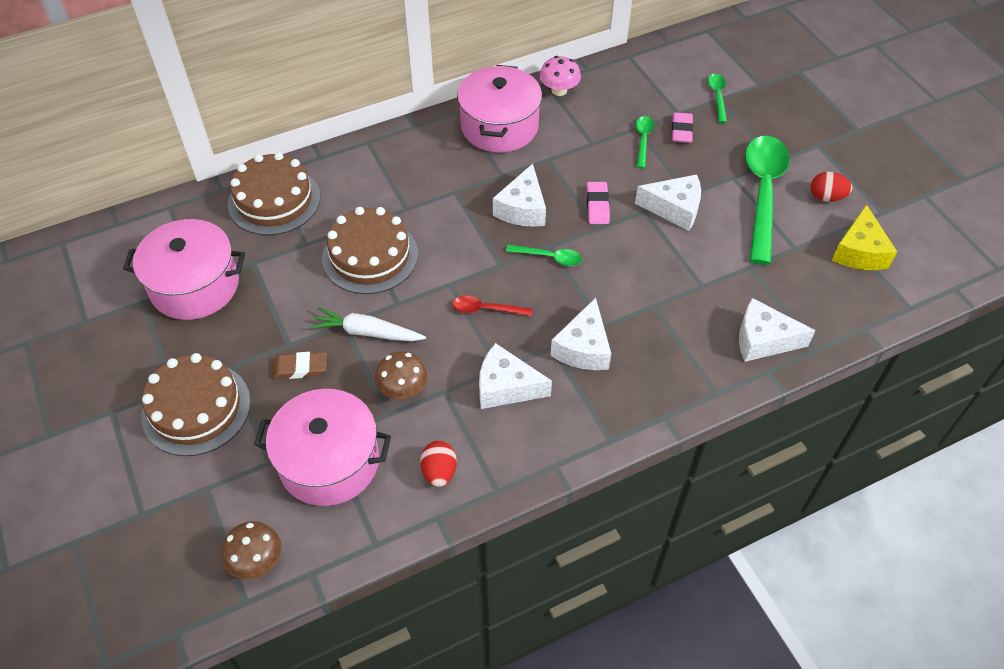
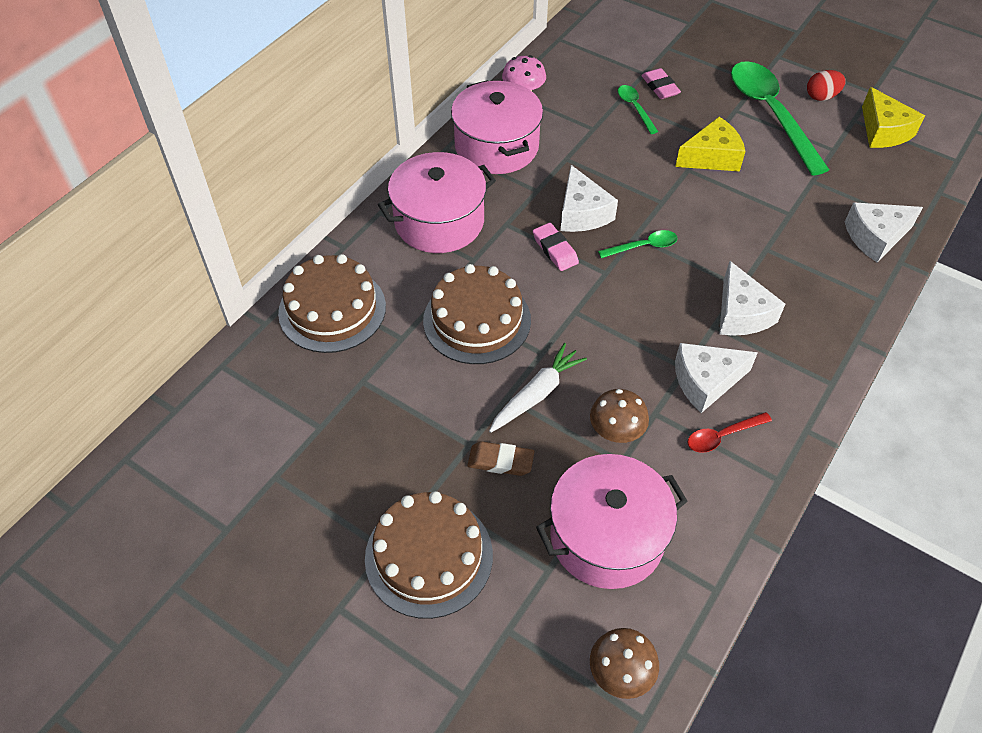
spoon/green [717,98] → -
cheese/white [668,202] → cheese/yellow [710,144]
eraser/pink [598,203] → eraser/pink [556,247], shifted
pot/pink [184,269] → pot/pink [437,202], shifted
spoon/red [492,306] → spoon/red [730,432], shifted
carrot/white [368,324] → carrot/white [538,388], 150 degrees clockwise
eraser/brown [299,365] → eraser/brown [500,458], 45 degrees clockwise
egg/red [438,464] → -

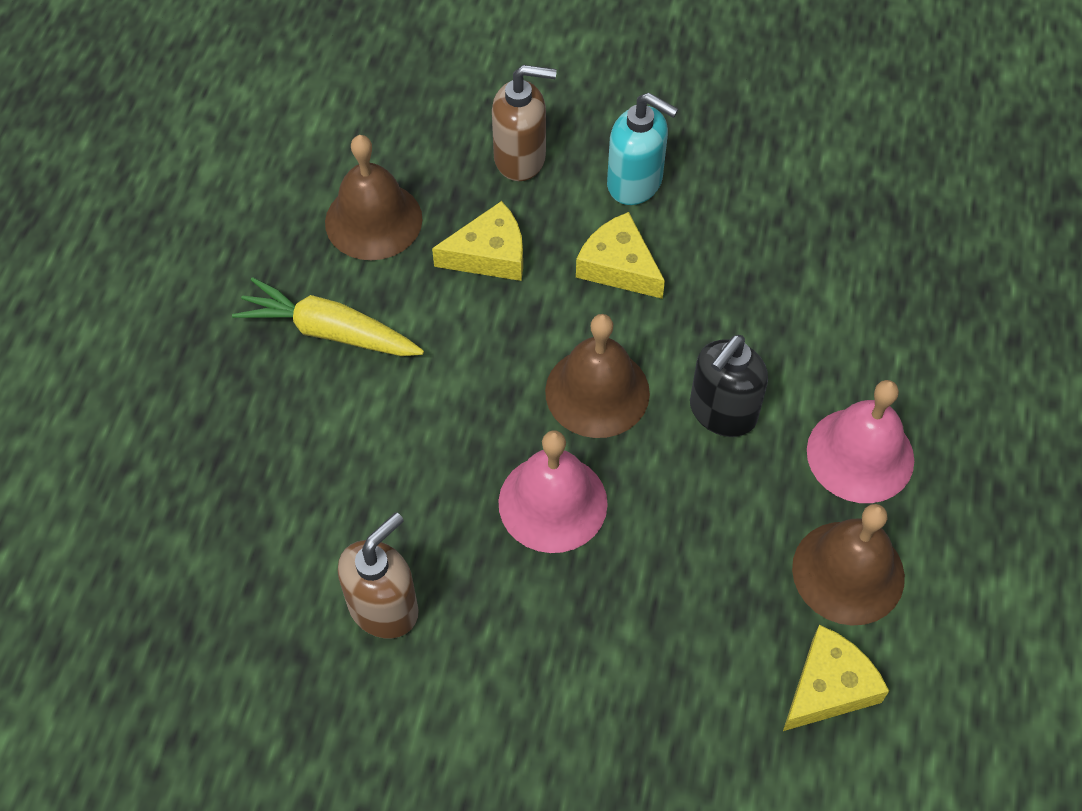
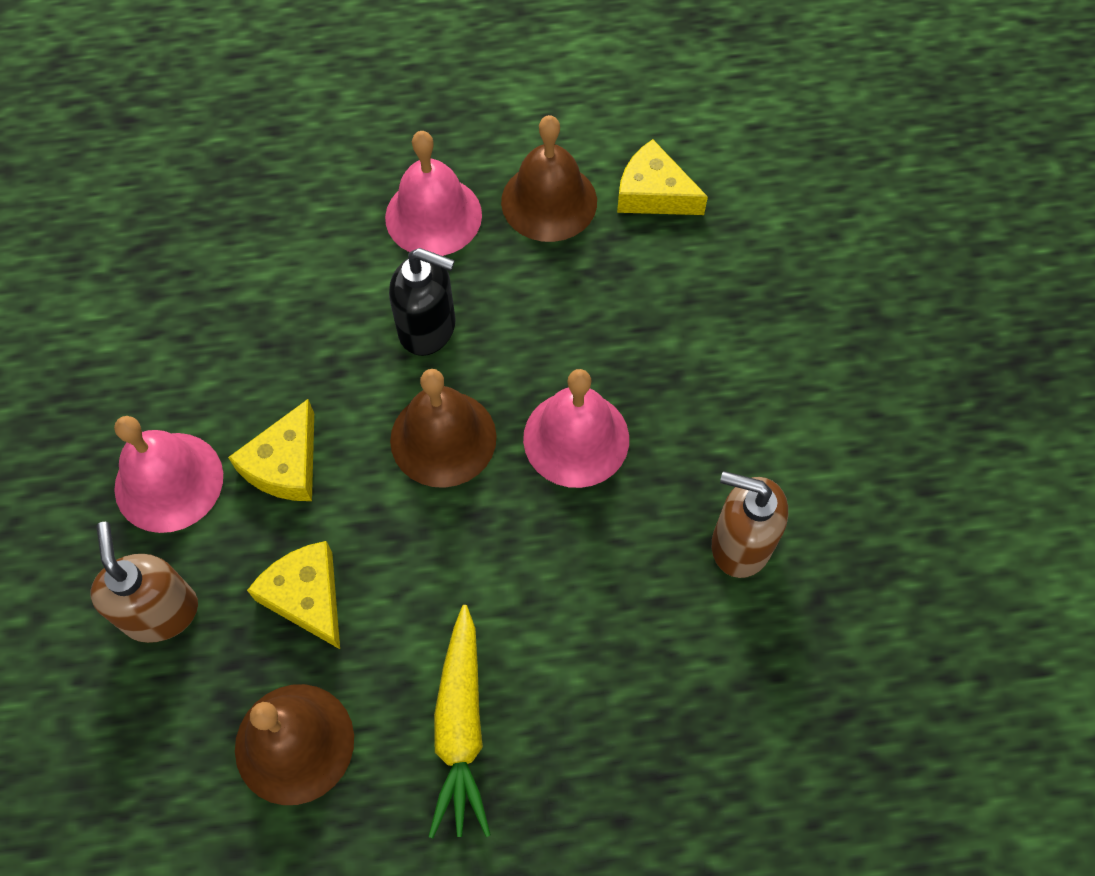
soap dispenser/turquoise [643,149] → bell/pink [168,474]

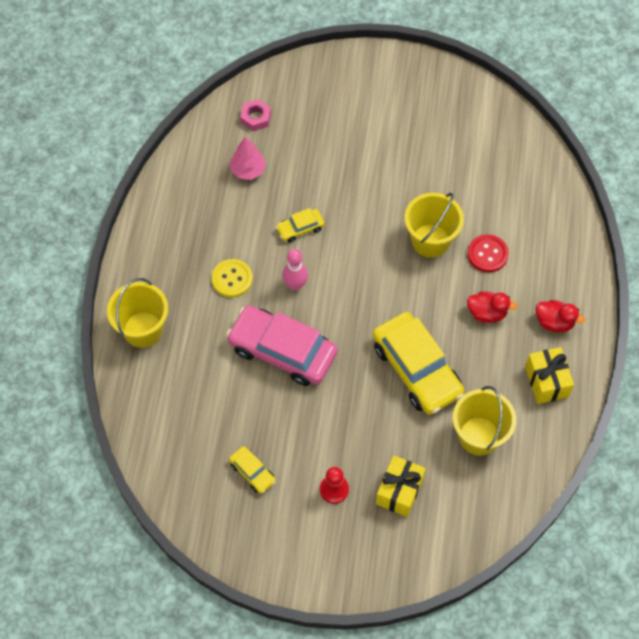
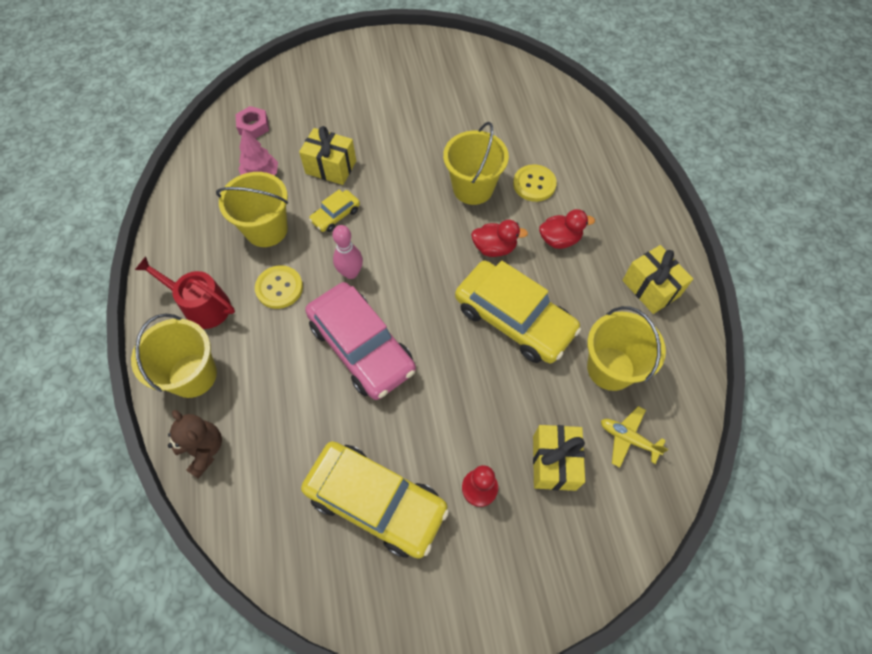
button/red [488,253] → button/yellow [535,183]
duck/red [560,316] → duck/red [499,238], shifted
car/pink [282,345] → car/pink [360,341], 135 degrees counterclockwise
car/yellow [252,470] → car/yellow [375,500], x2.18
- → gift/yellow [327,155]
- → bucket/yellow [252,209]
- → watering can/red [185,292]
- → plane/yellow [635,437]
- → teddy bear/brown [195,444]

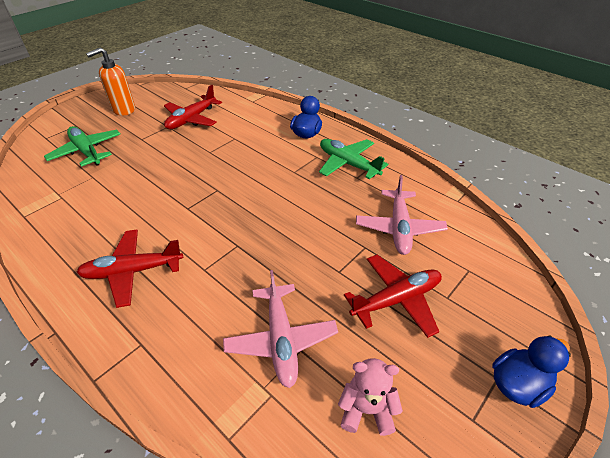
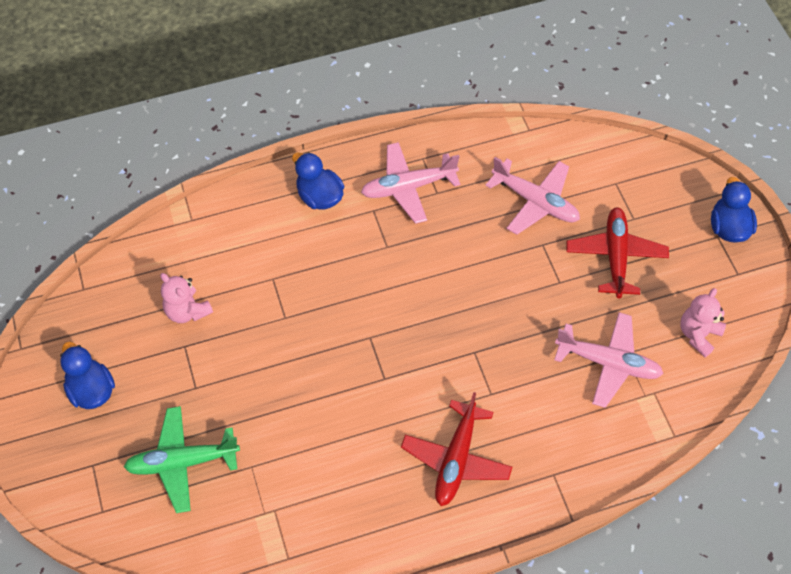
soap dispenser/orange [110,81] → duck/blue [87,375]
plane/red [193,107] → teddy bear/pink [186,298]
plane/green [353,159] → plane/pink [410,183]

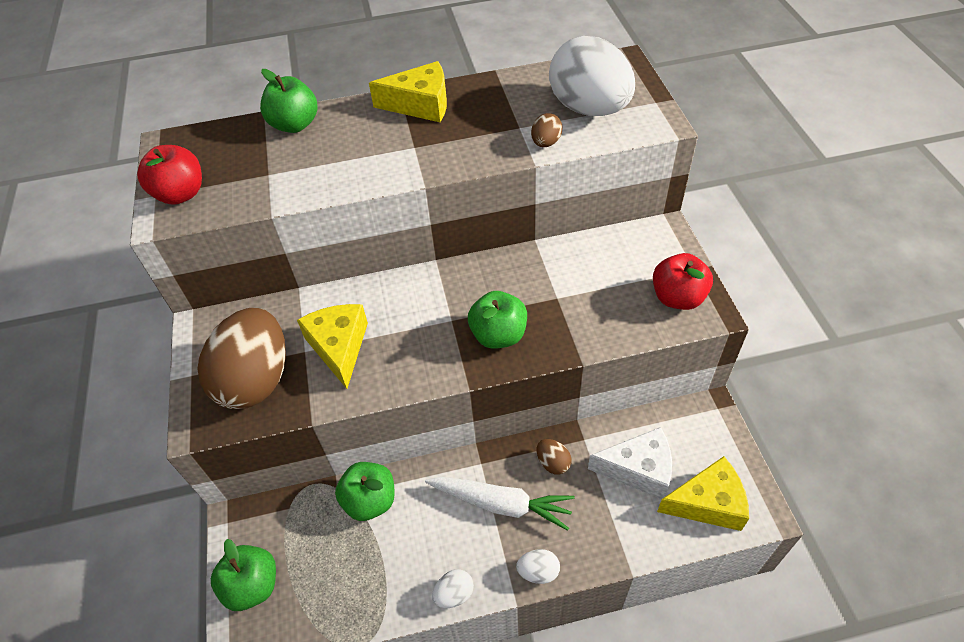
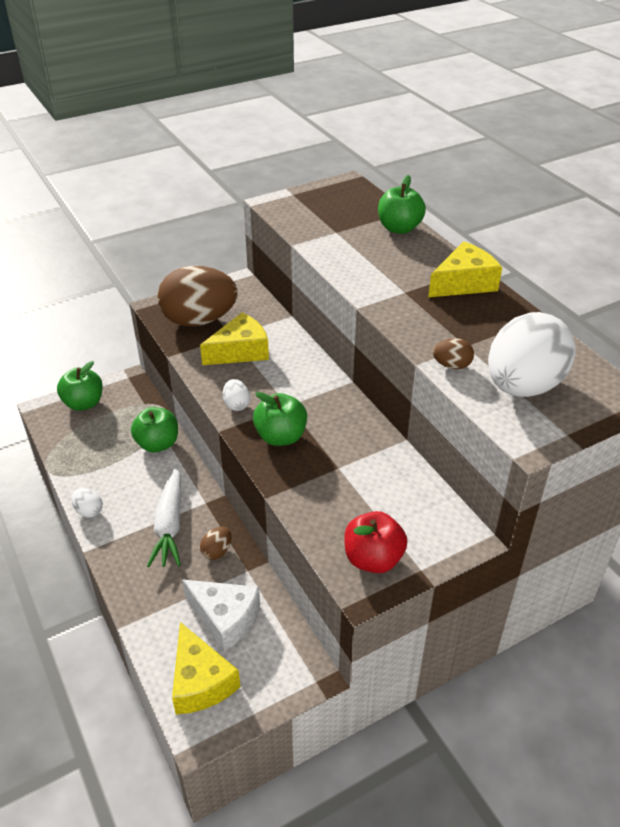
cheese/yellow [408,91] → cheese/yellow [465,269], 105 degrees counterclockwise
apple/red [169,175] → -
cheese/white [630,463] → cheese/white [221,615], 45 degrees counterclockwise
egg/white [538,566] → egg/white [236,395], shifted

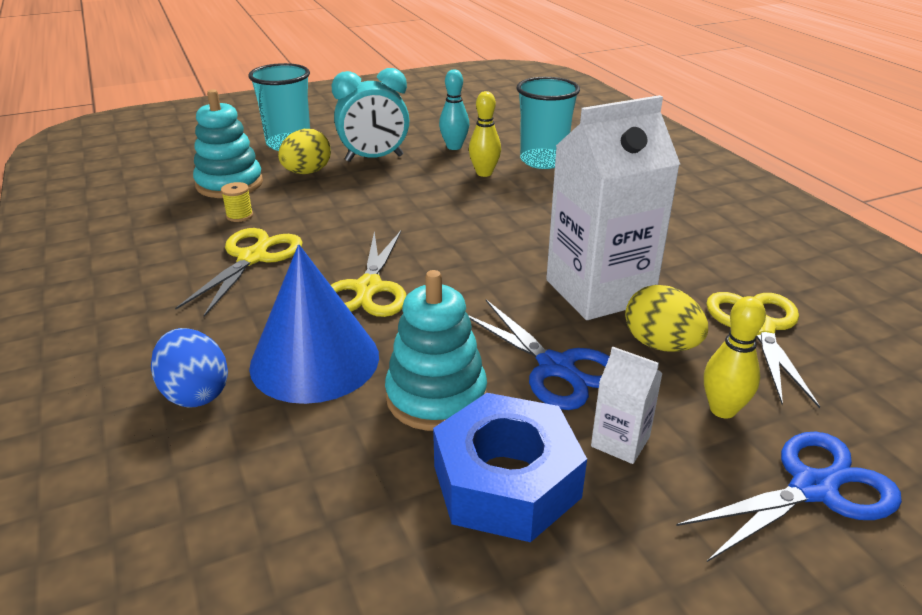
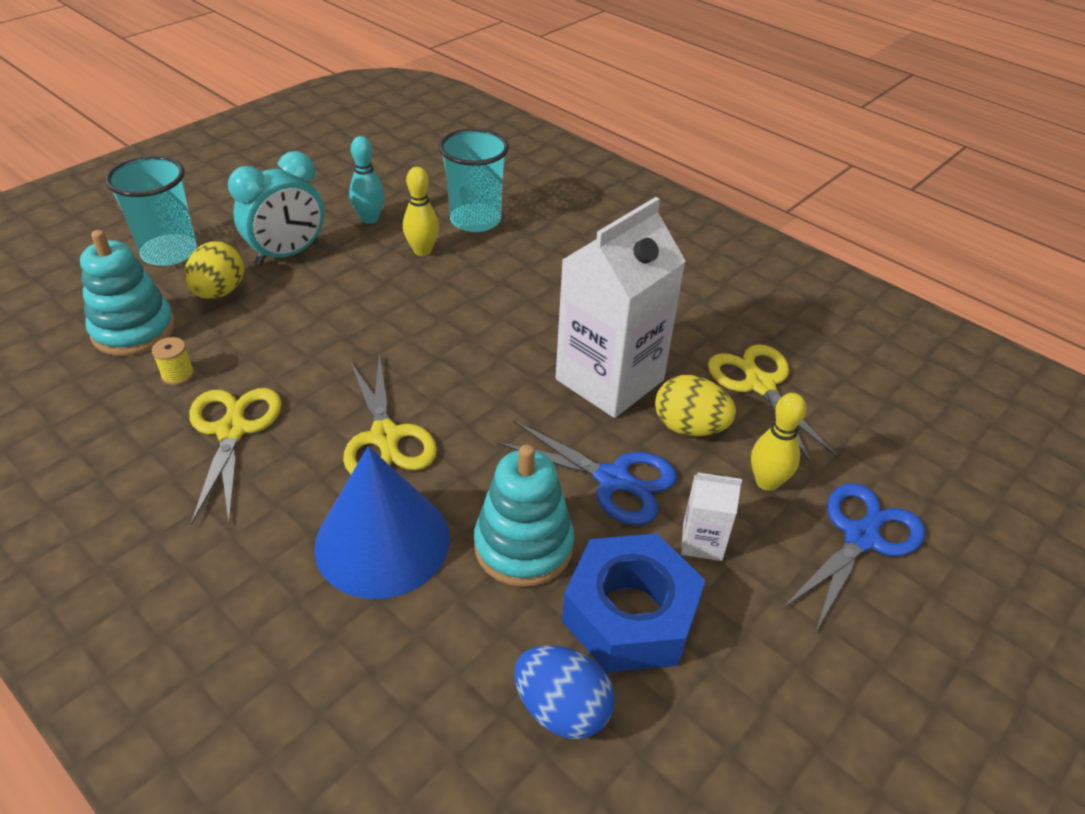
egg/blue [189,368] → egg/blue [564,692], shifted

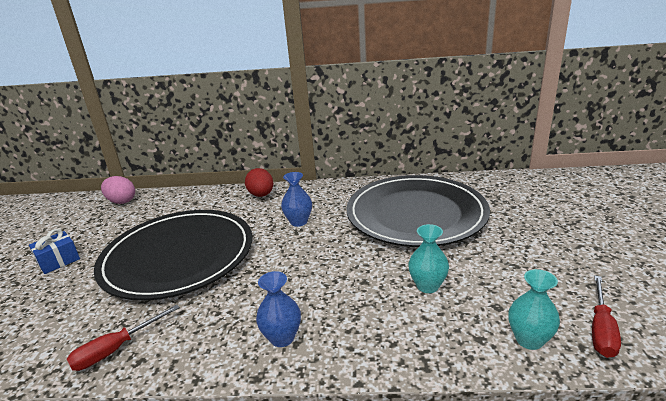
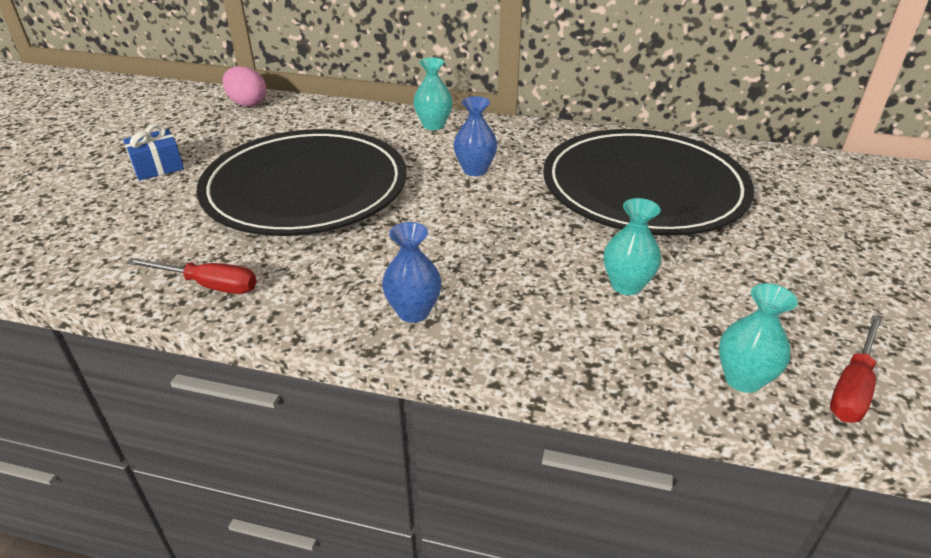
egg/red [259,182] → vase/turquoise [433,93]
screwdriver/red [123,338] → screwdriver/red [191,276], 135 degrees counterclockwise

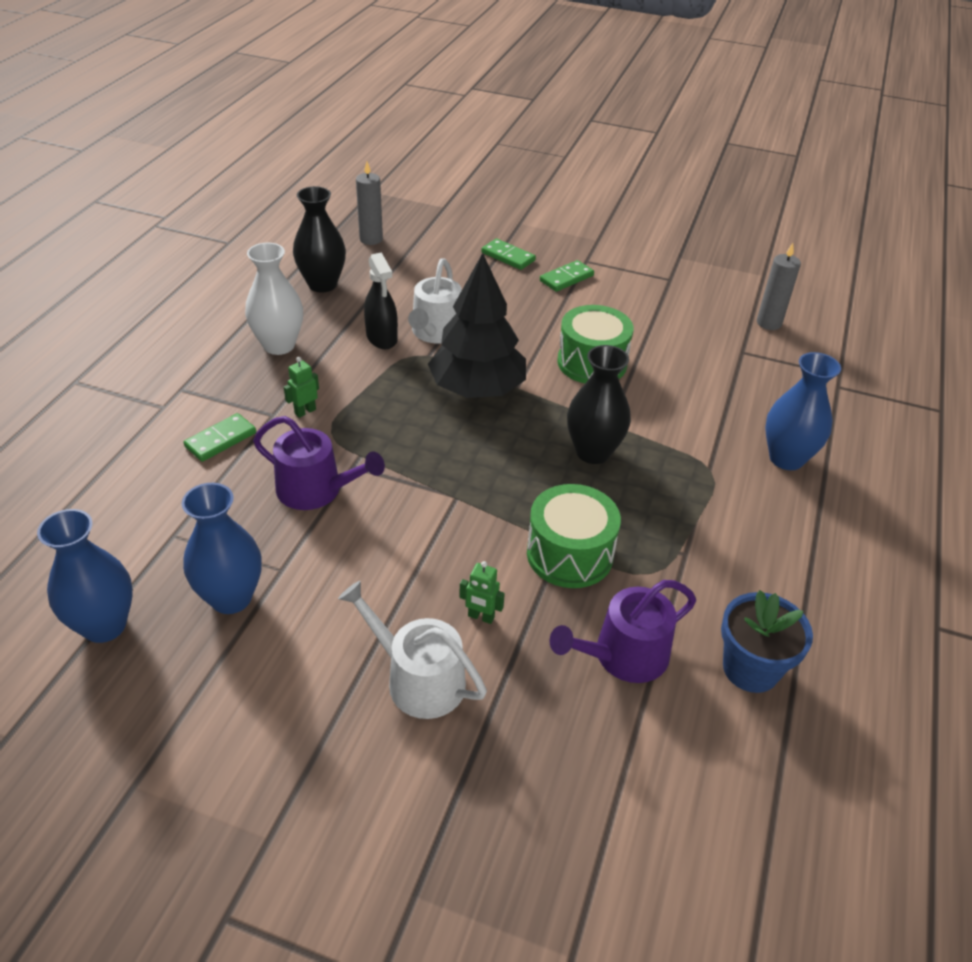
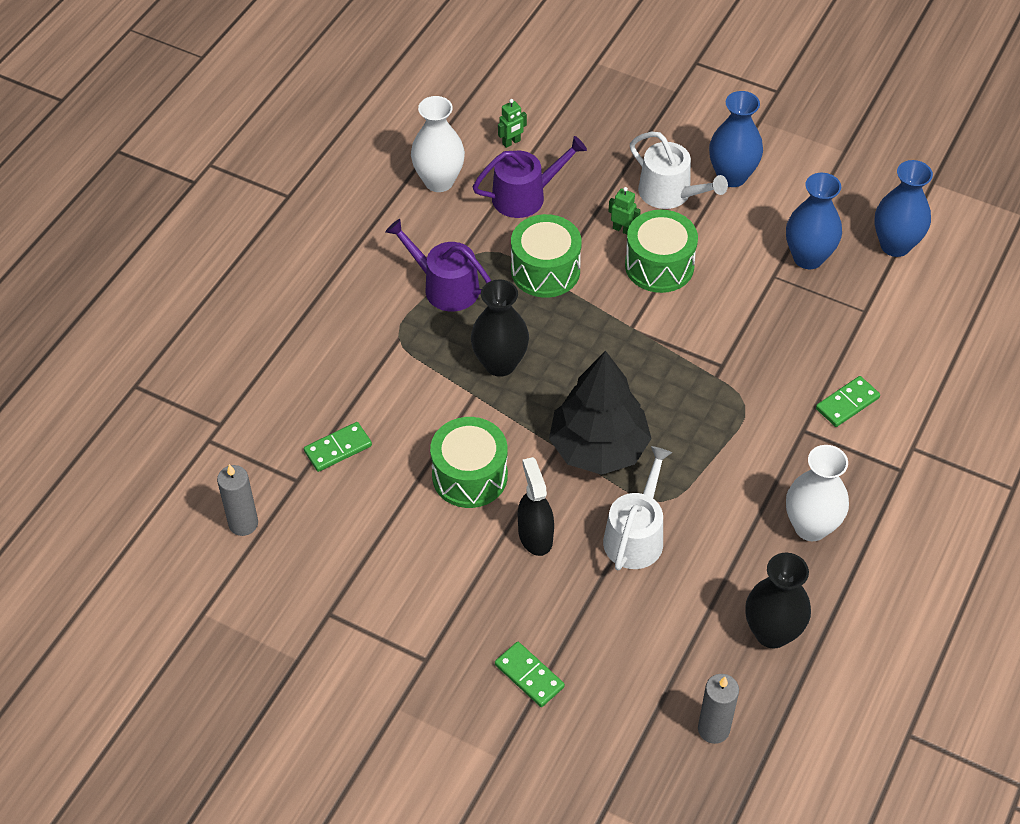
spray bottle/black [381,300] → spray bottle/black [536,506], shifted
domino/green [567,276] → domino/green [338,447], shifted
vase/blue [803,411] → vase/blue [736,139], shifted
robot/green [301,387] → robot/green [512,123], shifted
watering can/purple [319,463] → watering can/purple [438,265], shifted
flower pot/blue [767,641] → vase/white [438,144]
- → drum/green [661,251]

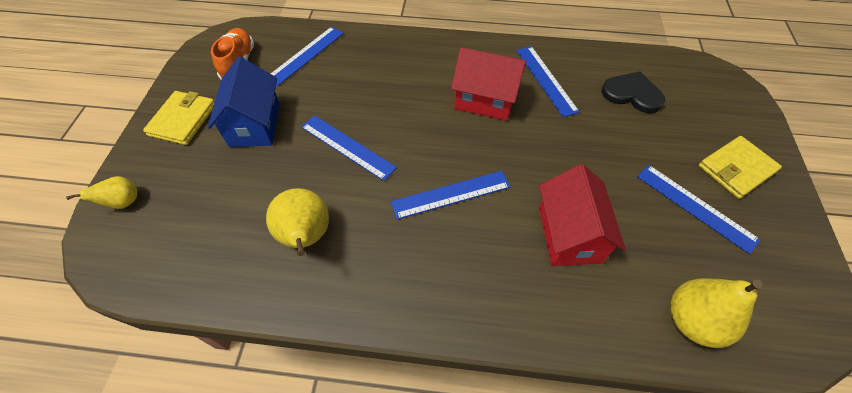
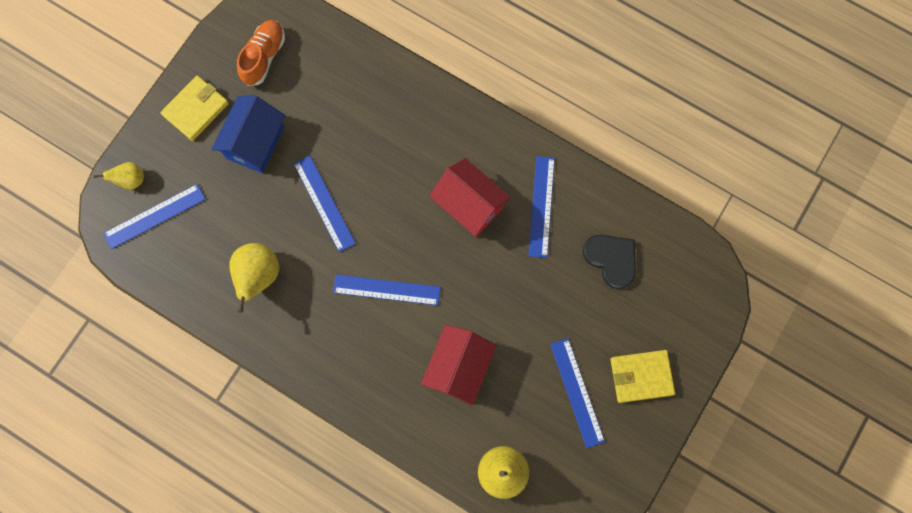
ruler/blue [307,56] → ruler/blue [154,216], shifted

